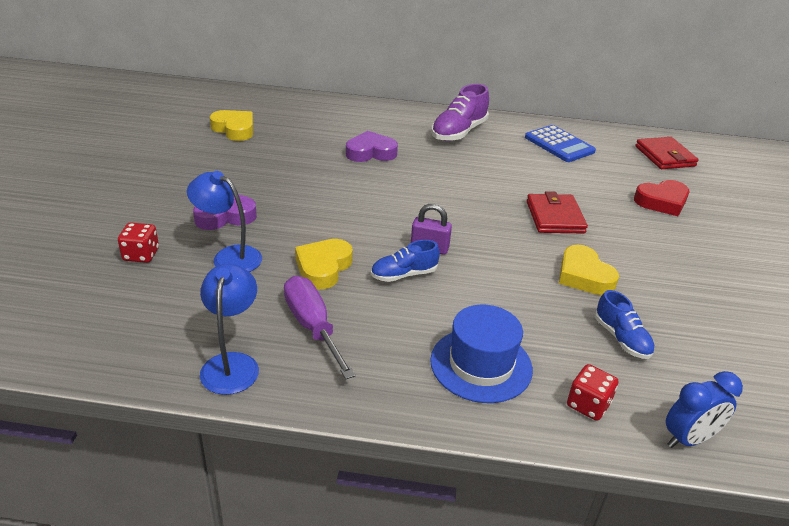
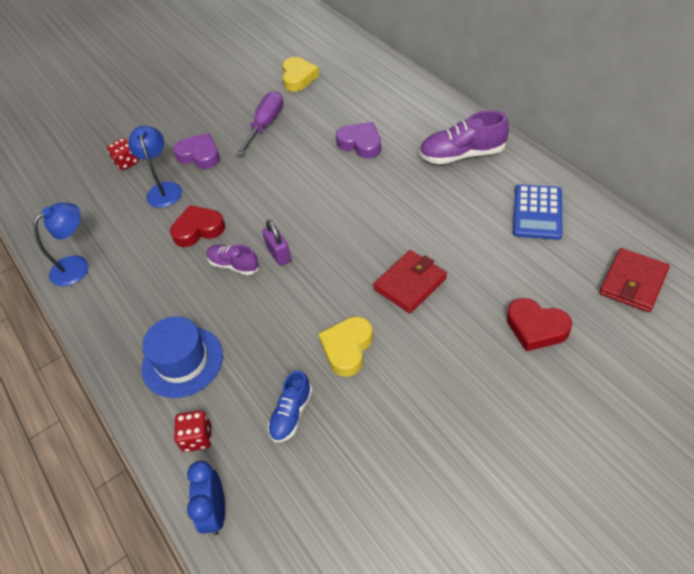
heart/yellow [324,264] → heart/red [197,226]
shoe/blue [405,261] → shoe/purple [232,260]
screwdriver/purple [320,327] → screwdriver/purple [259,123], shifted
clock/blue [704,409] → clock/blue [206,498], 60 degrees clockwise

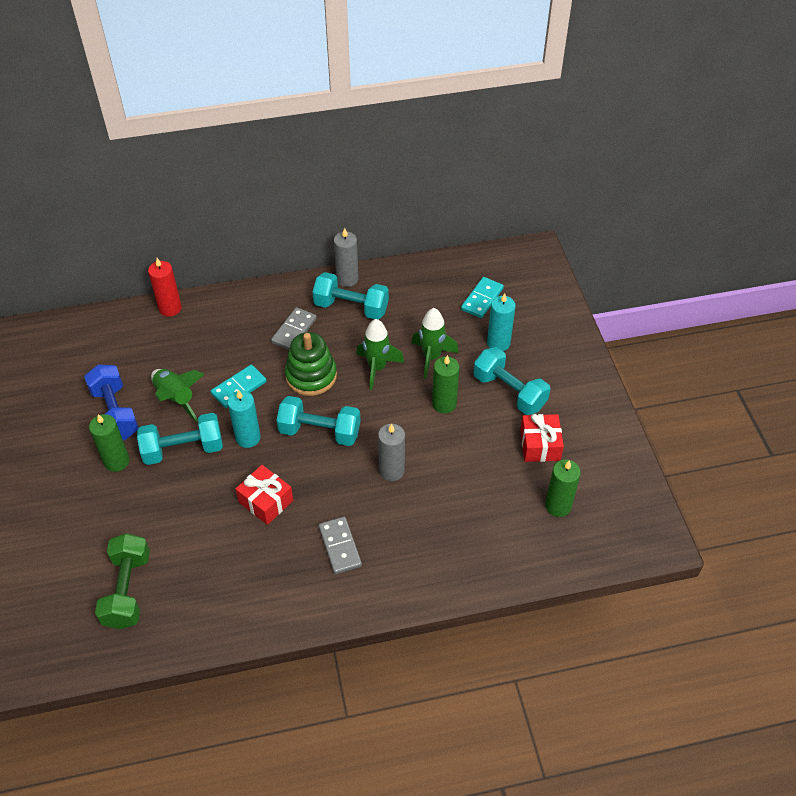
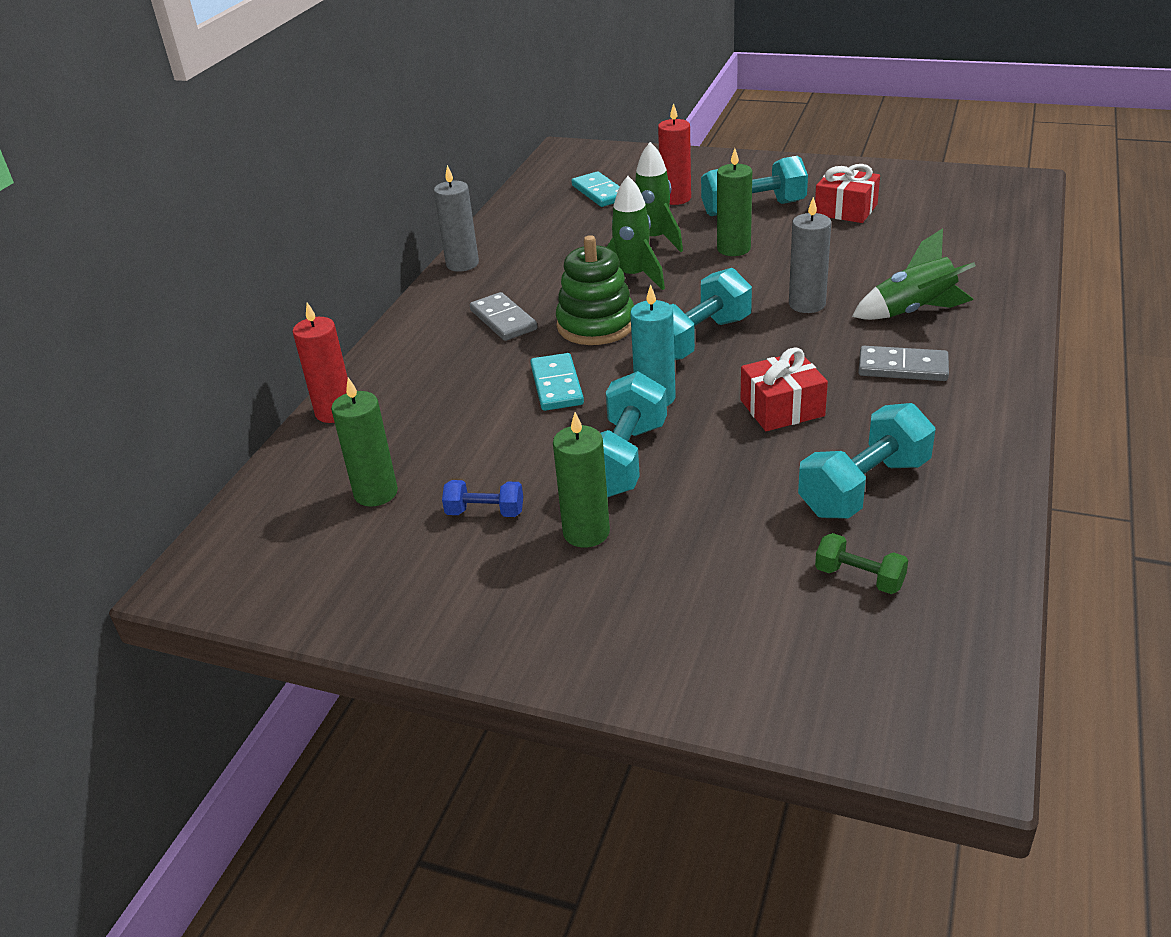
dumbbell/turquoise [350,295] → dumbbell/turquoise [866,461], shifted
candle/turquoise [501,322] → candle/red [674,154]
dumbbell/blue [111,402] → dumbbell/blue [482,498], x0.53
rocket/green [178,395] → rocket/green [914,274], shifted
candle/green [563,488] → candle/green [364,442], shifted
dumbbell/green [122,581] → dumbbell/green [861,563], x0.53

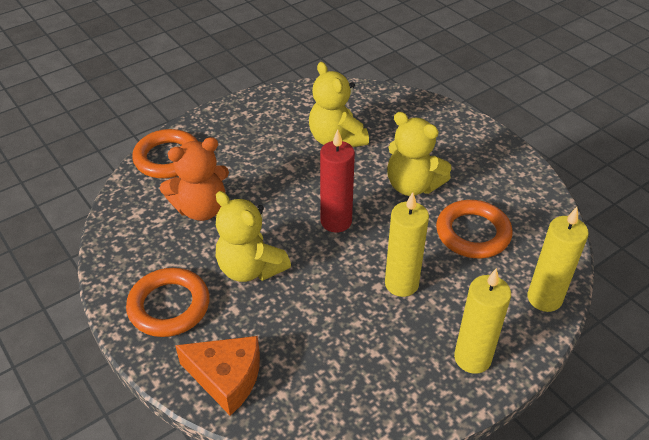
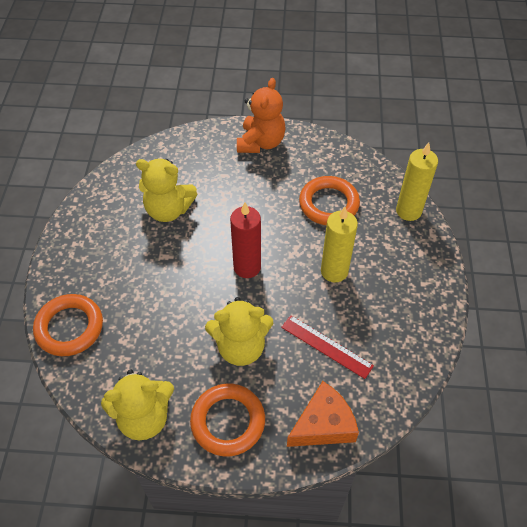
teddy bear/yellow [419,154] → teddy bear/yellow [137,404], shifted
teddy bear/orange [194,179] → teddy bear/orange [261,115], shifted
candle/yellow [482,321] → -
- → ruler/red [327,347]

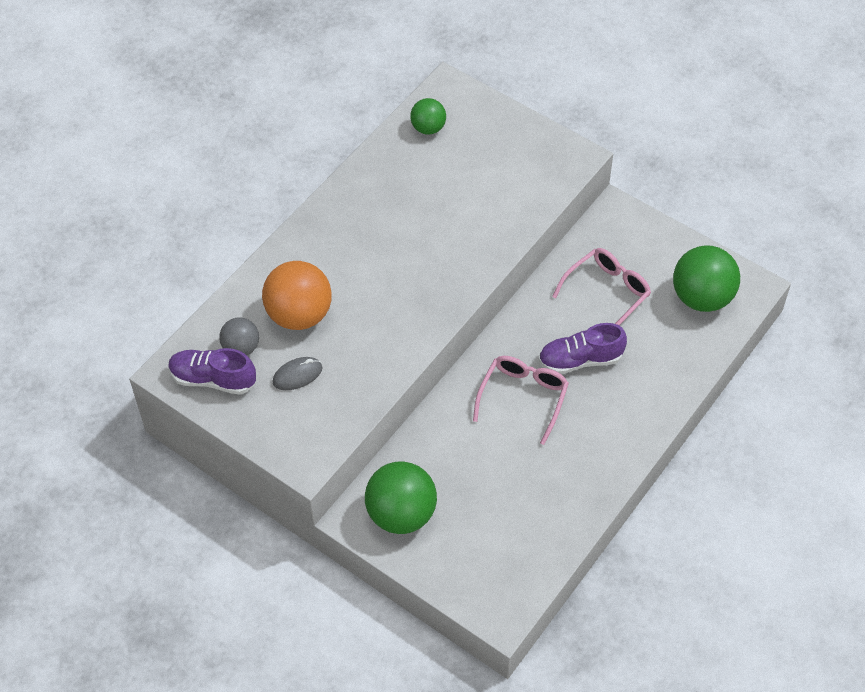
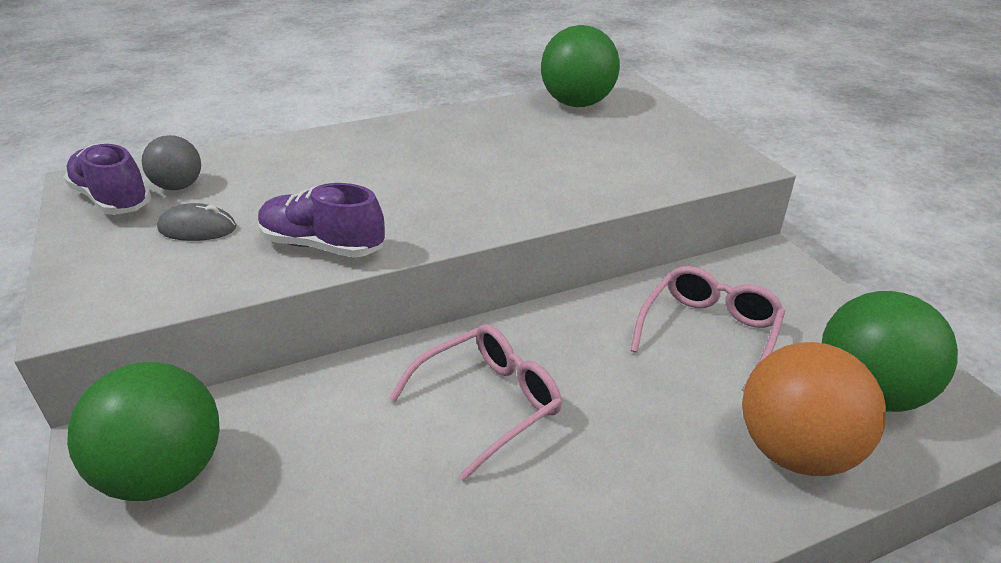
ball/green [428,116] → ball/green [580,66], x1.77
glasses/pink [601,286] → glasses/pink [707,329], 45 degrees counterclockwise
ball/orange [297,295] → ball/orange [814,409], shifted
shoe/purple [582,348] → shoe/purple [321,220], shifted

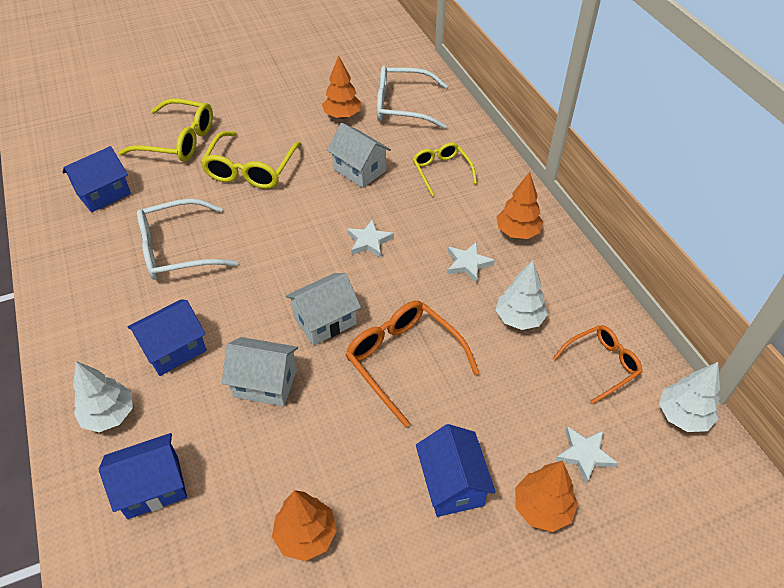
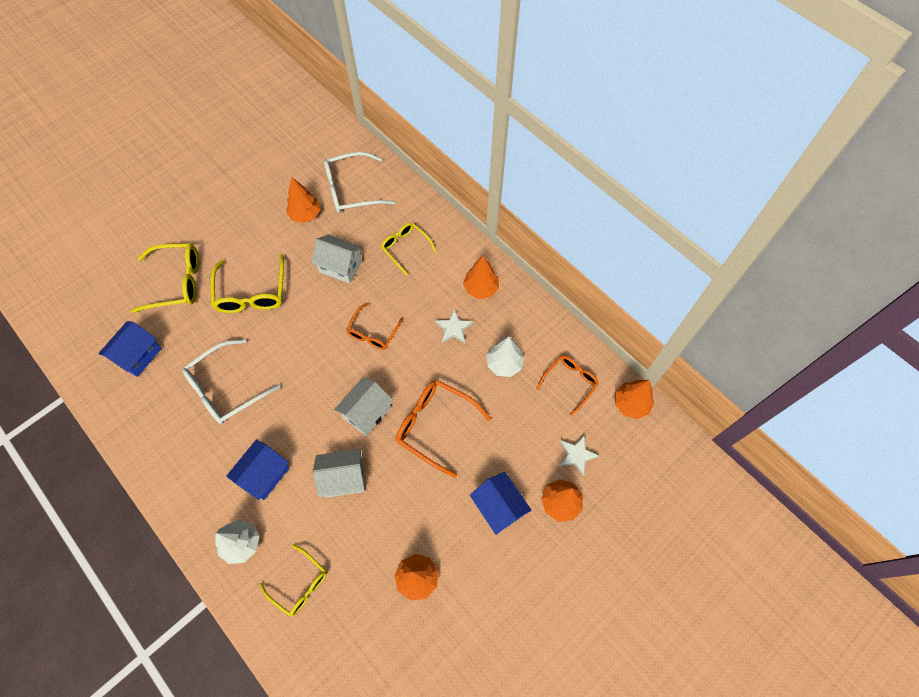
star/white [370,238] → glasses/orange [375,326]
tree/white [689,397] → tree/orange [634,399]
house/blue [143,476] → glasses/yellow [293,580]

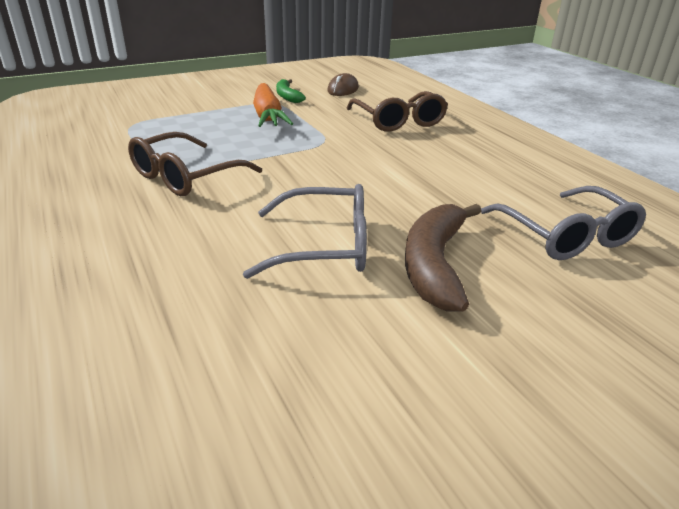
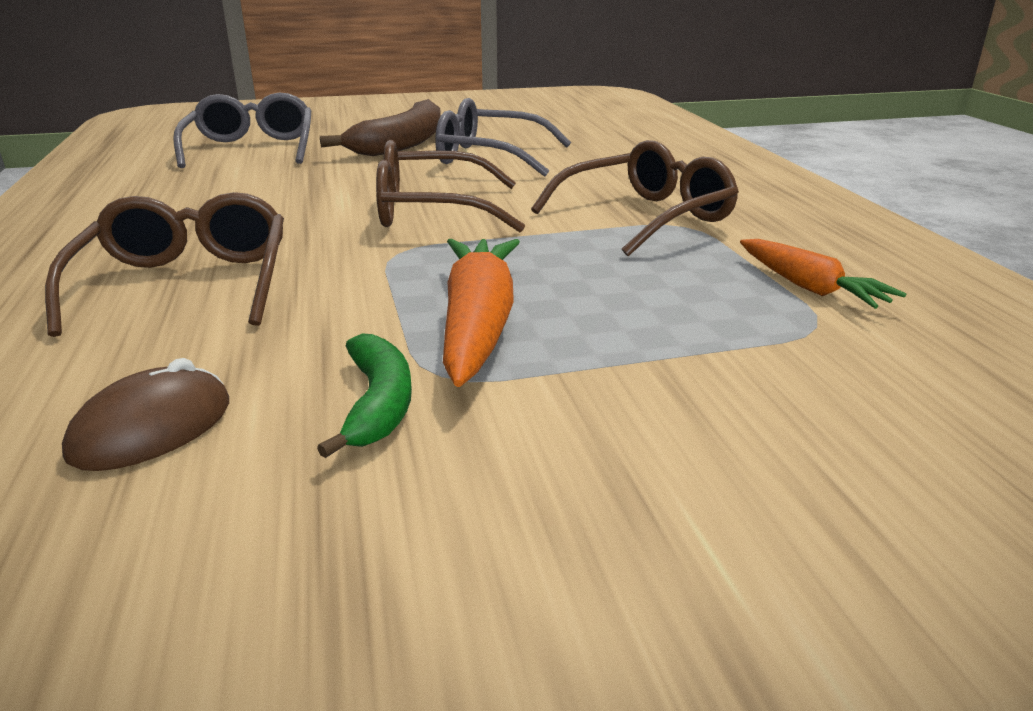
- → glasses/brown [450,186]
- → carrot/orange [823,274]

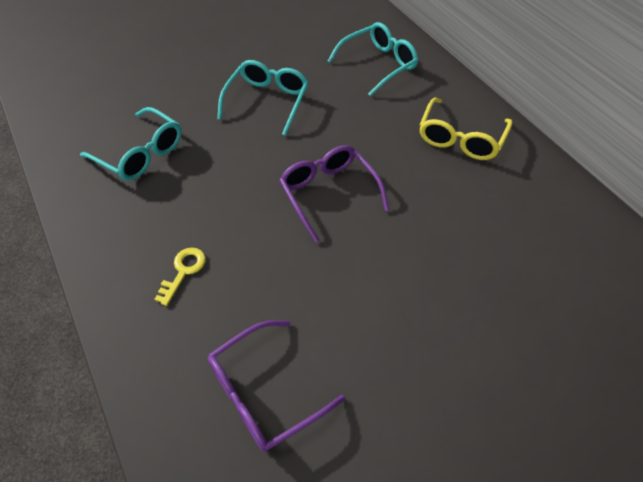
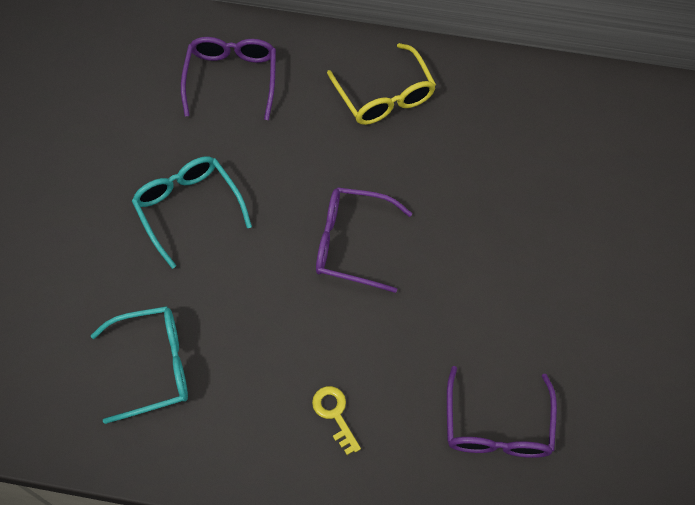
glasses/turquoise [373,59] → glasses/purple [228,78]

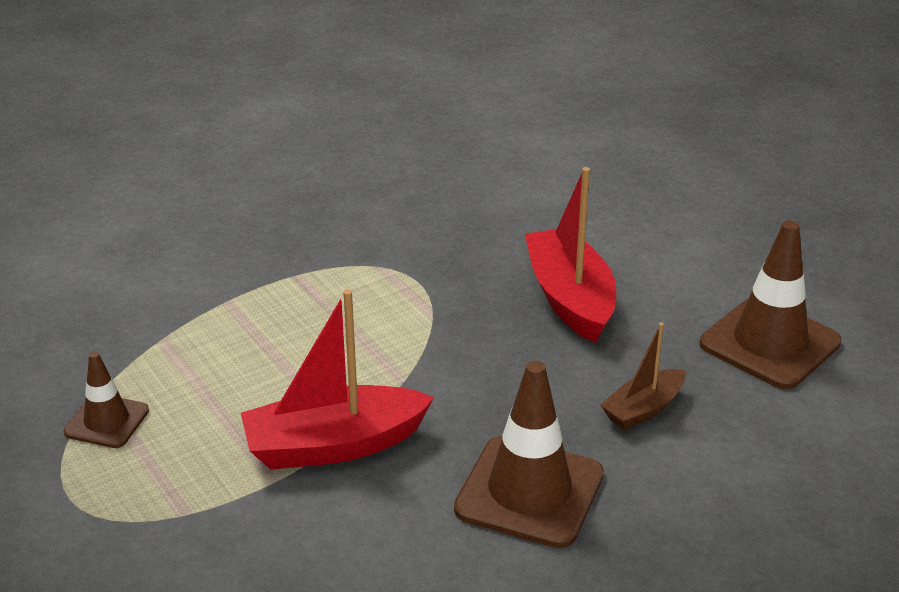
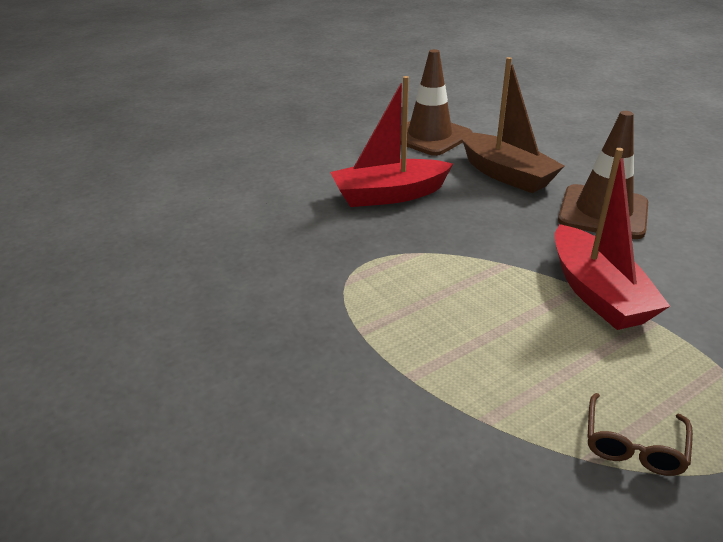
boat/brown [642,376] → boat/brown [512,125], x1.76
traffic cone/brown [106,400] → glasses/brown [640,434]

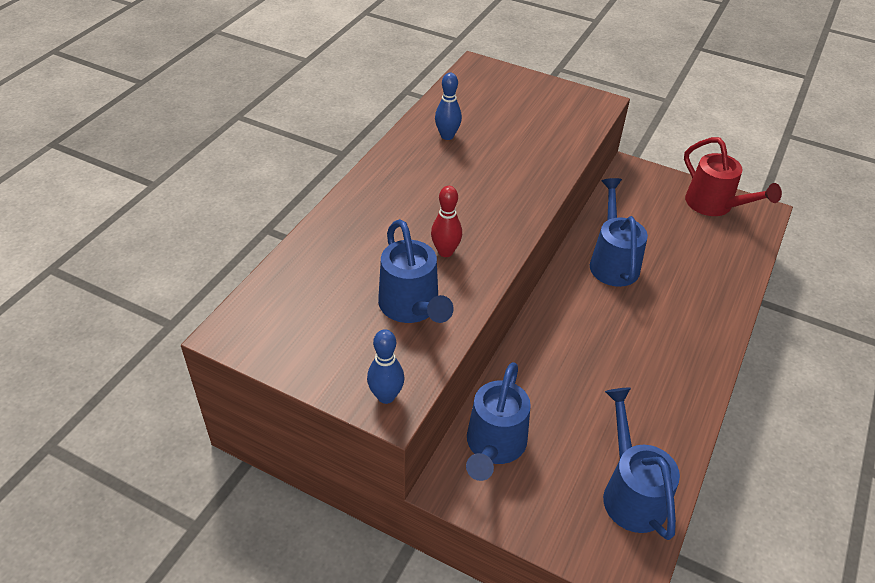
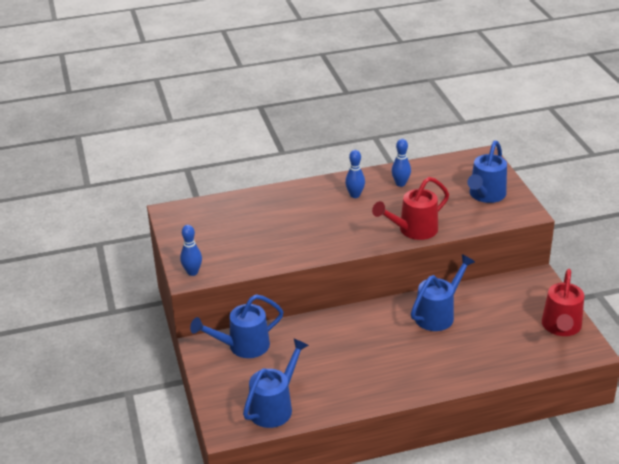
bowling pin/red [446,221] → -
watering can/blue [416,271] → watering can/blue [487,171], shifted
- → bowling pin/blue [355,174]
- → watering can/red [410,208]

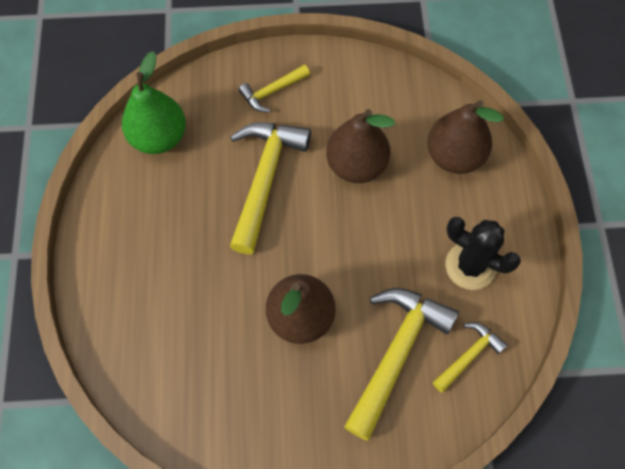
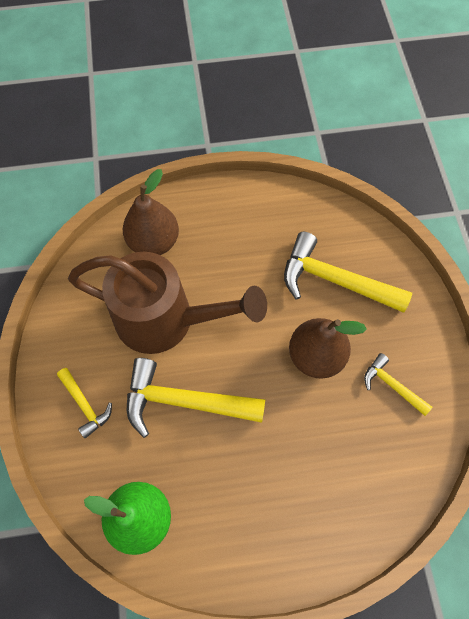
pear/brown [360,146] → watering can/brown [167,303]
cactus/black [483,253] → -
hammer/yellow [470,357] → hammer/yellow [398,384], shifted

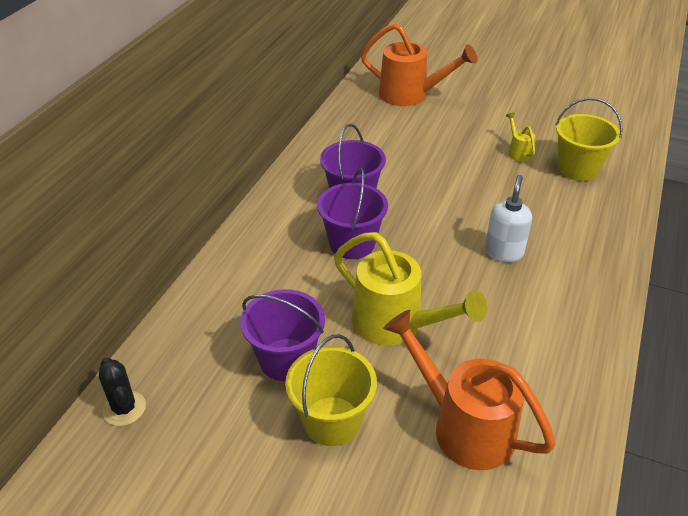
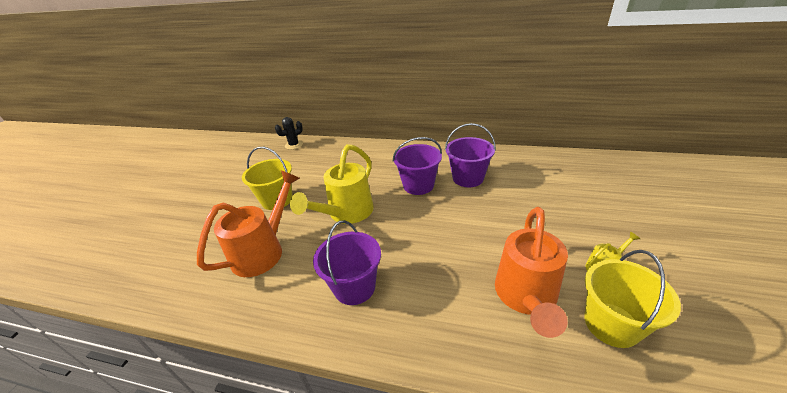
watering can/orange [419,64] → watering can/orange [531,272], shifted
soap dispenser/white [508,218] → -
bucket/purple [282,335] → bucket/purple [347,262], shifted

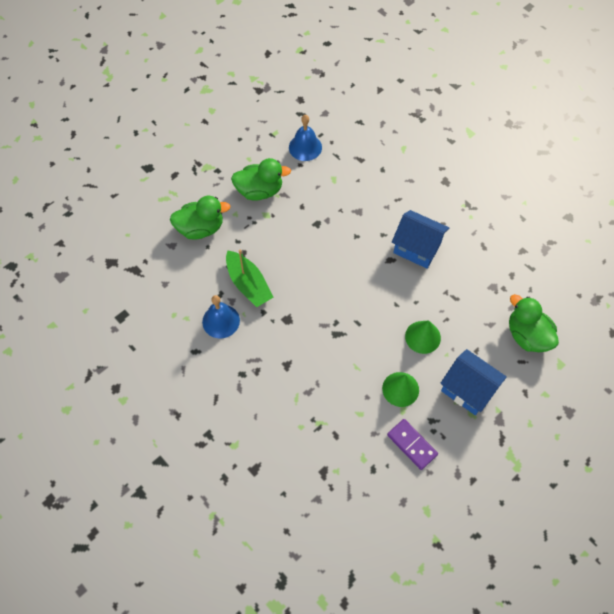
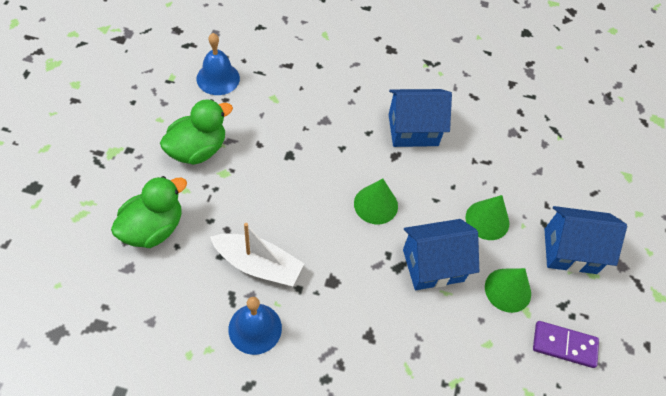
boat/green [249,278] → boat/white [257,254]
duck/green [534,323] → -
- → cone/green [376,201]
- → house/blue [441,254]

